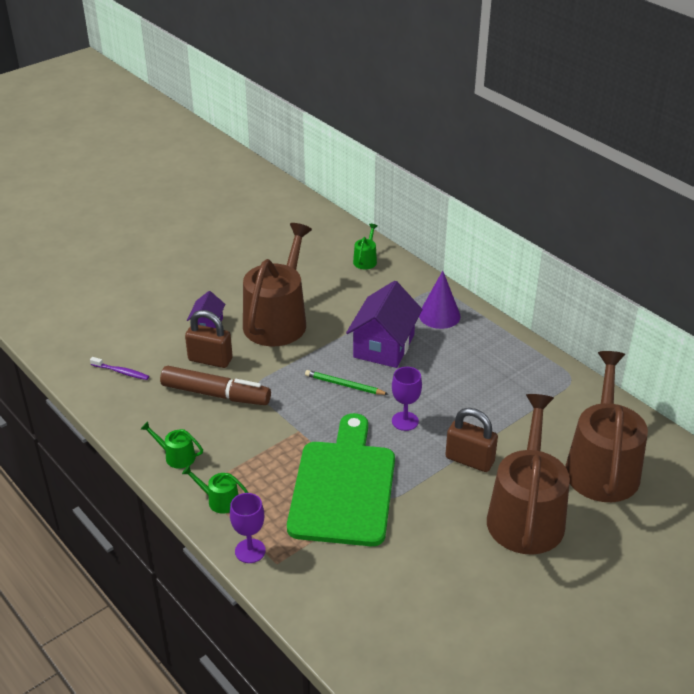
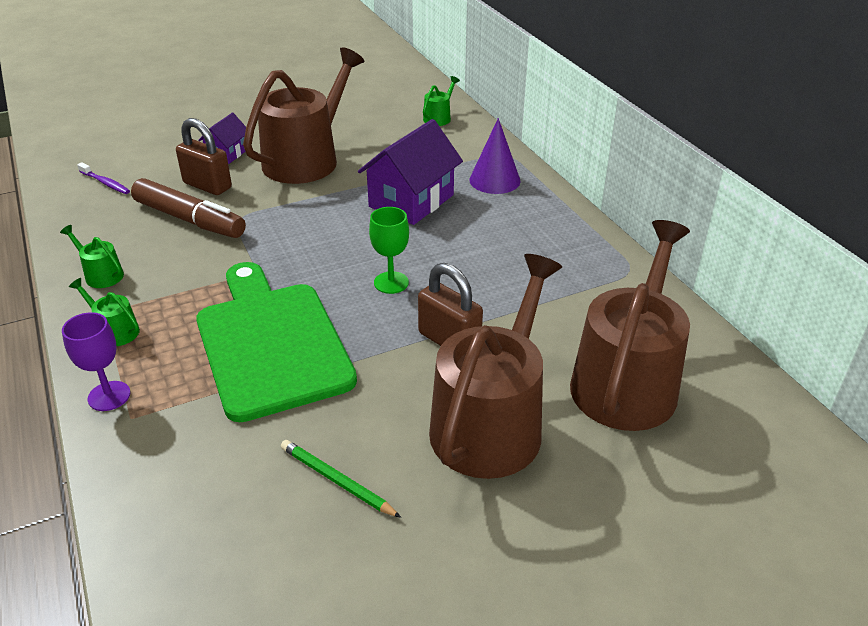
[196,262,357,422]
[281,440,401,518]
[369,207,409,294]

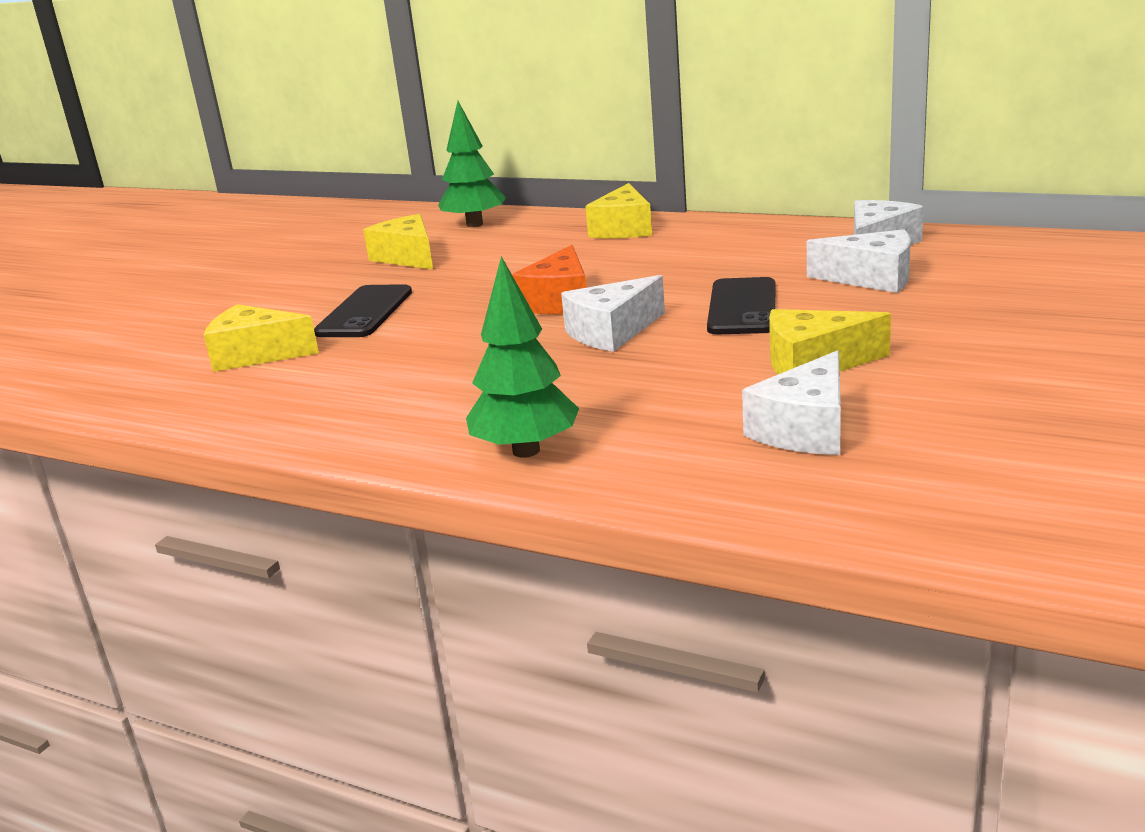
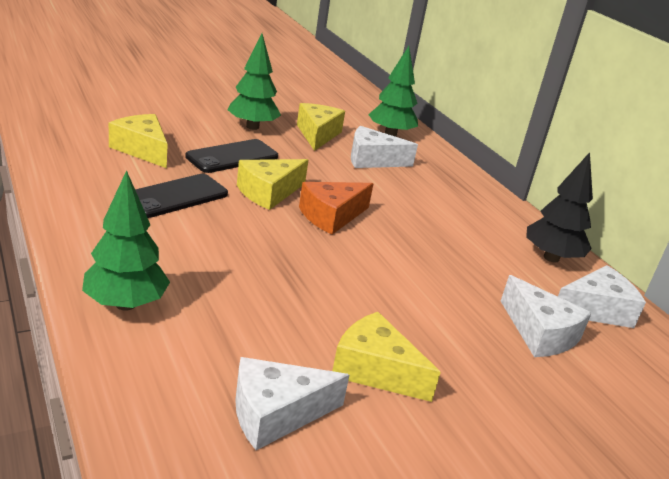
[351,126,418,168]
[237,159,308,210]
[135,174,228,218]
[227,34,281,130]
[526,152,593,263]

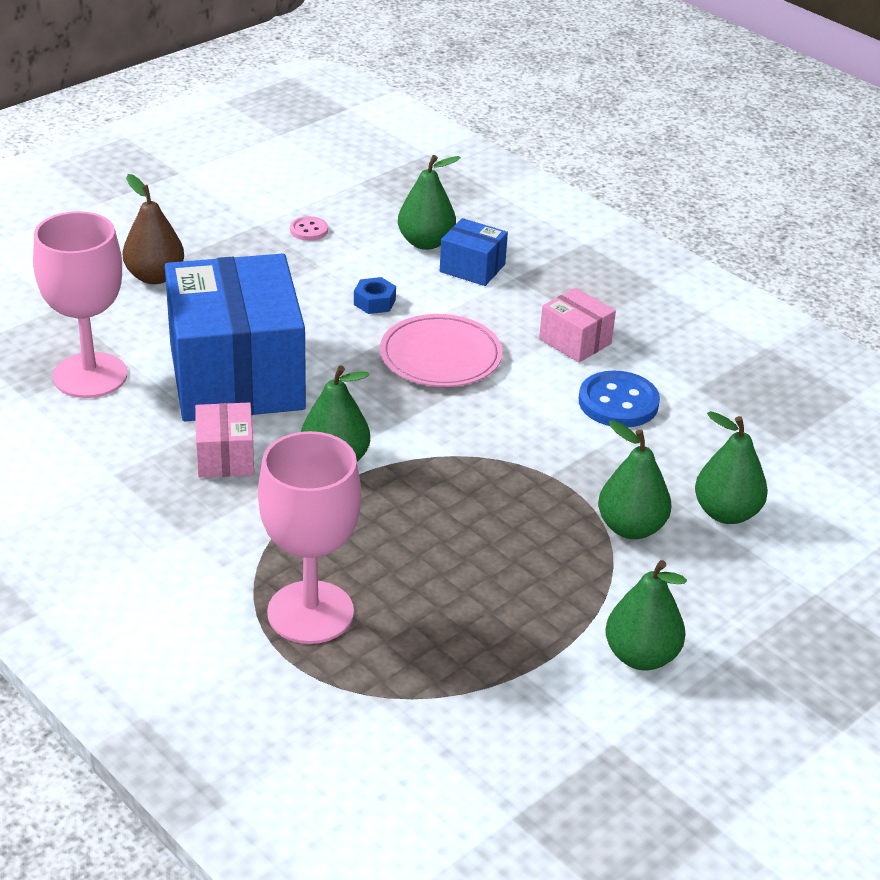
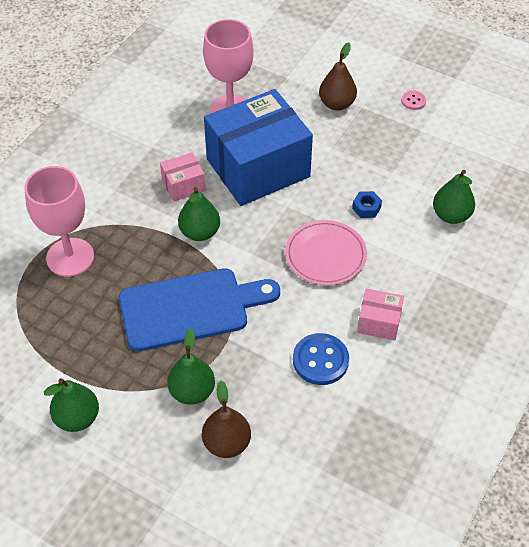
[401,90,426,110]
[440,218,508,286] (first image)
[357,289,404,340]
[202,380,251,458]
[119,268,280,352]

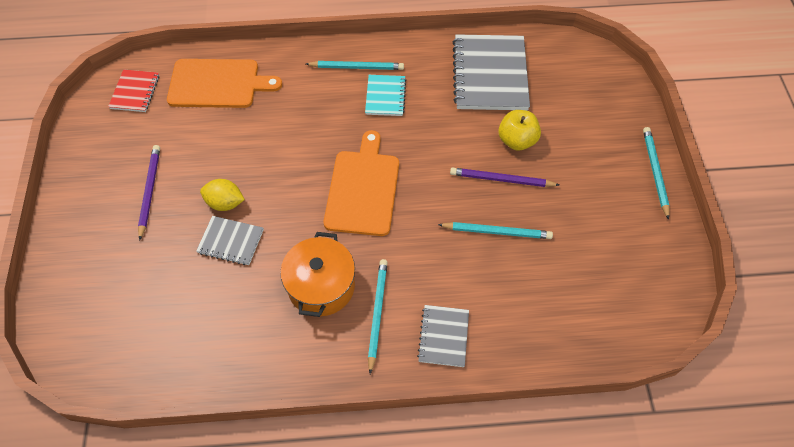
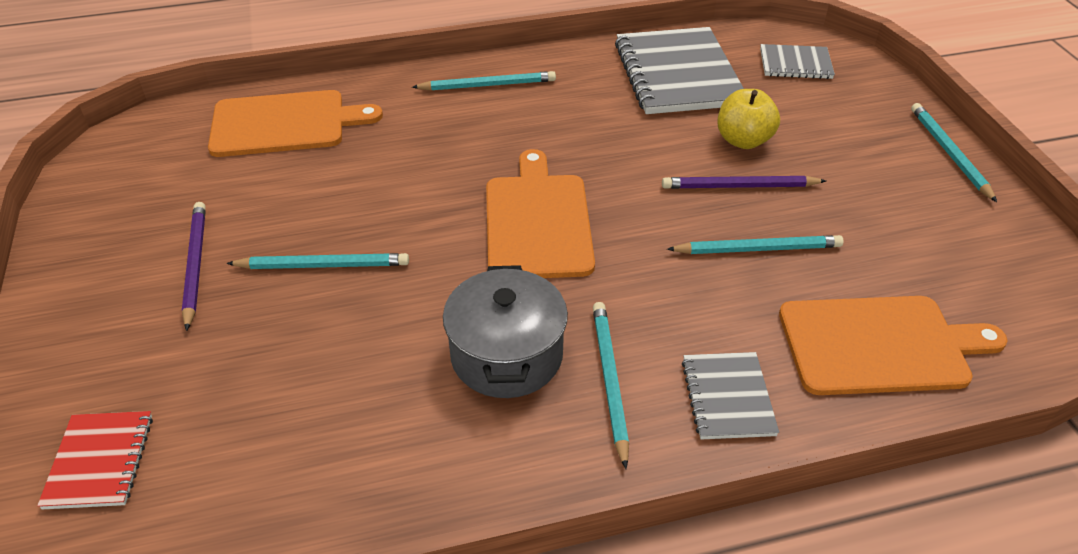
[37,411,153,509]
[760,44,835,79]
[226,253,409,269]
[443,265,568,398]
[365,75,406,116] (first image)
[779,296,1008,395]

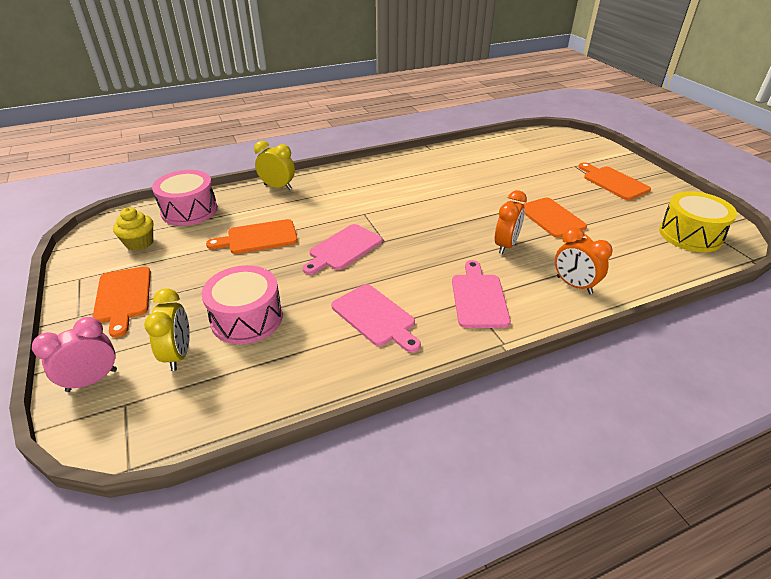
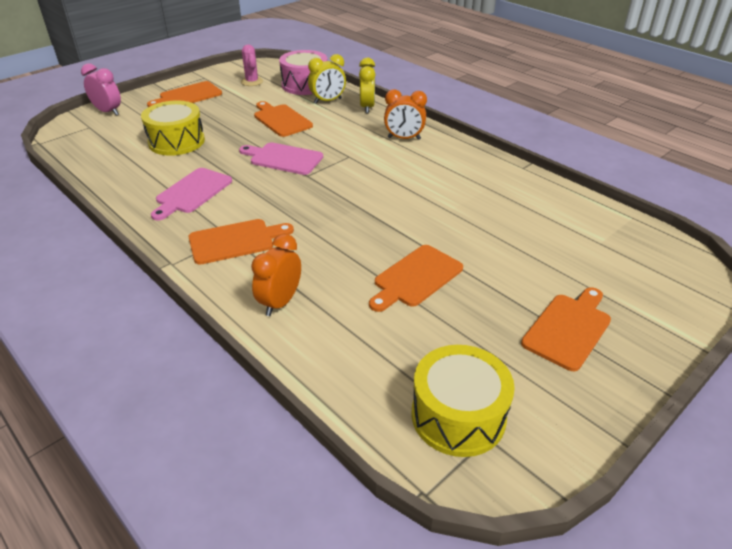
[241,44,263,86]
[308,54,346,104]
[141,101,205,156]
[189,219,294,265]
[384,89,427,140]

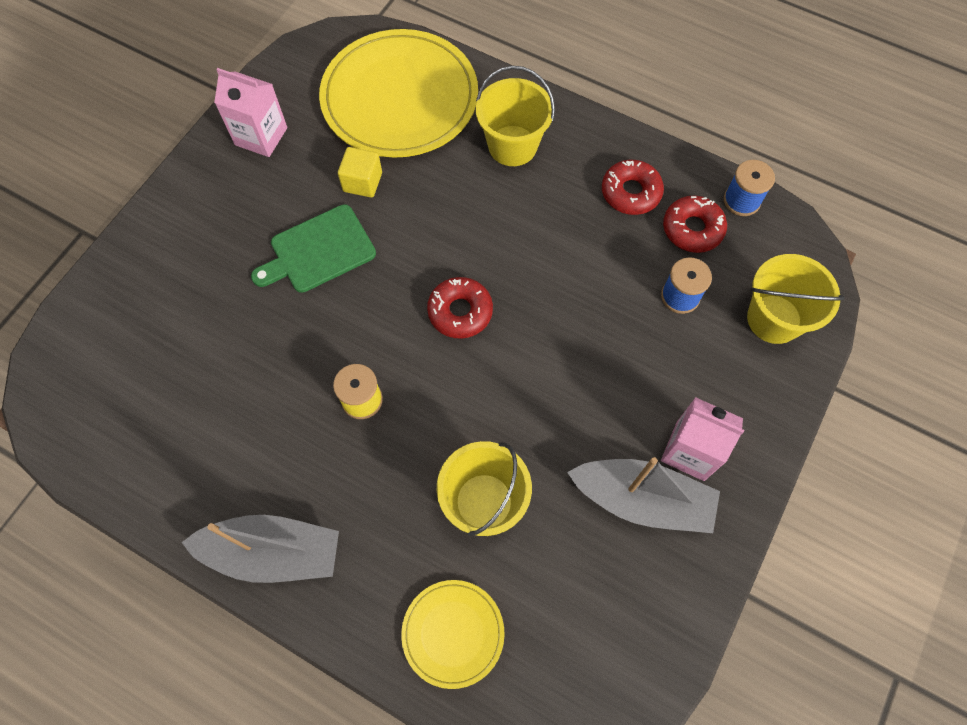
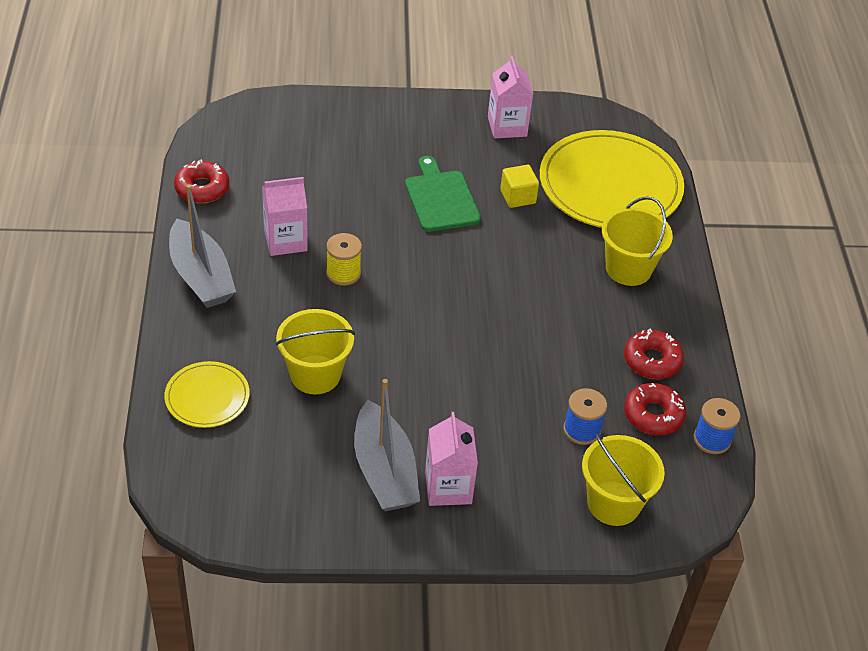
[405,156,481,232]
[174,159,229,203]
[262,177,308,256]

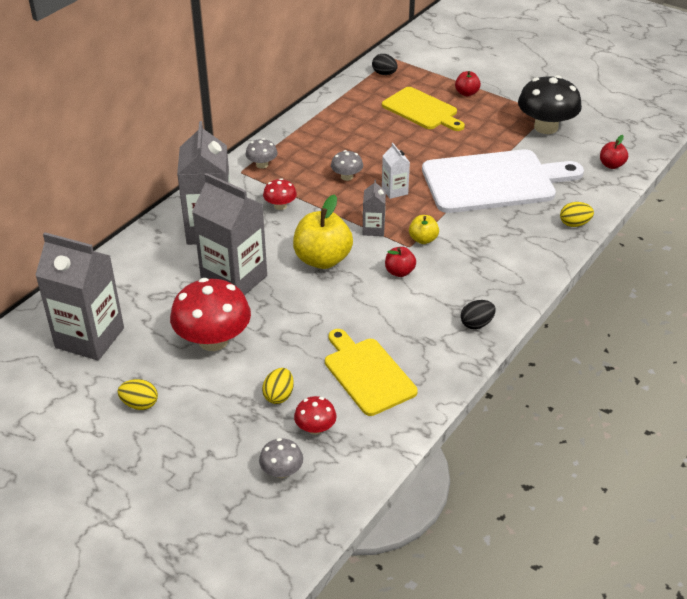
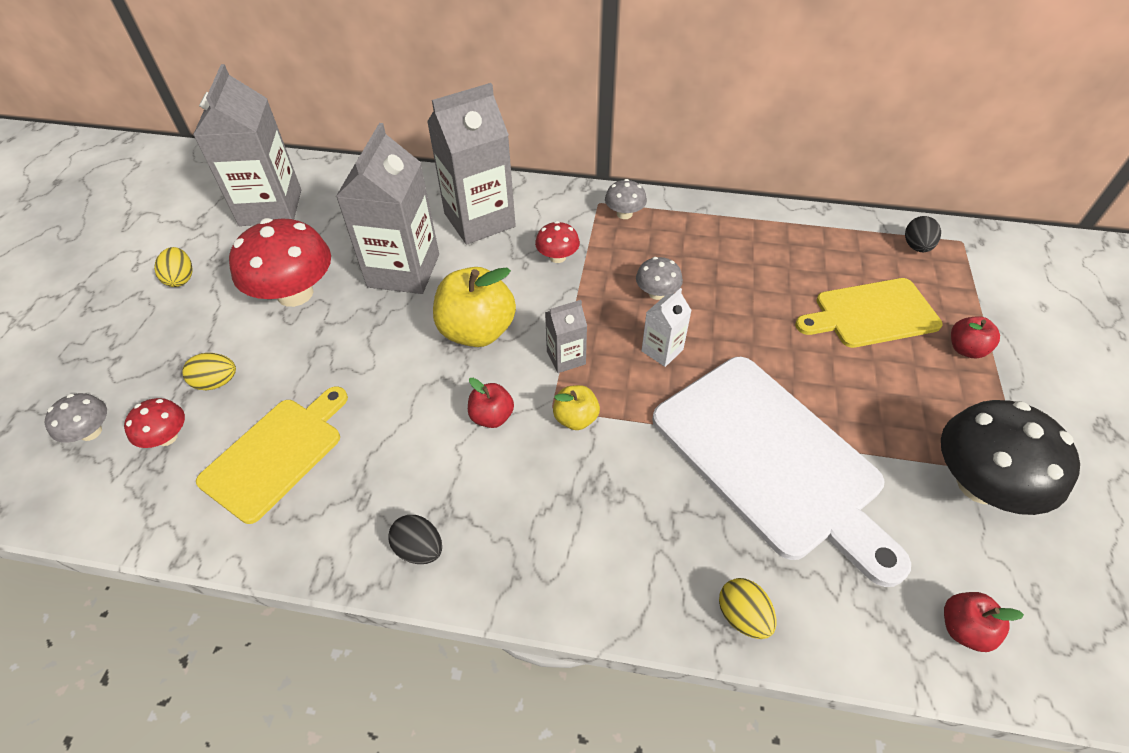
[795,278,943,348]

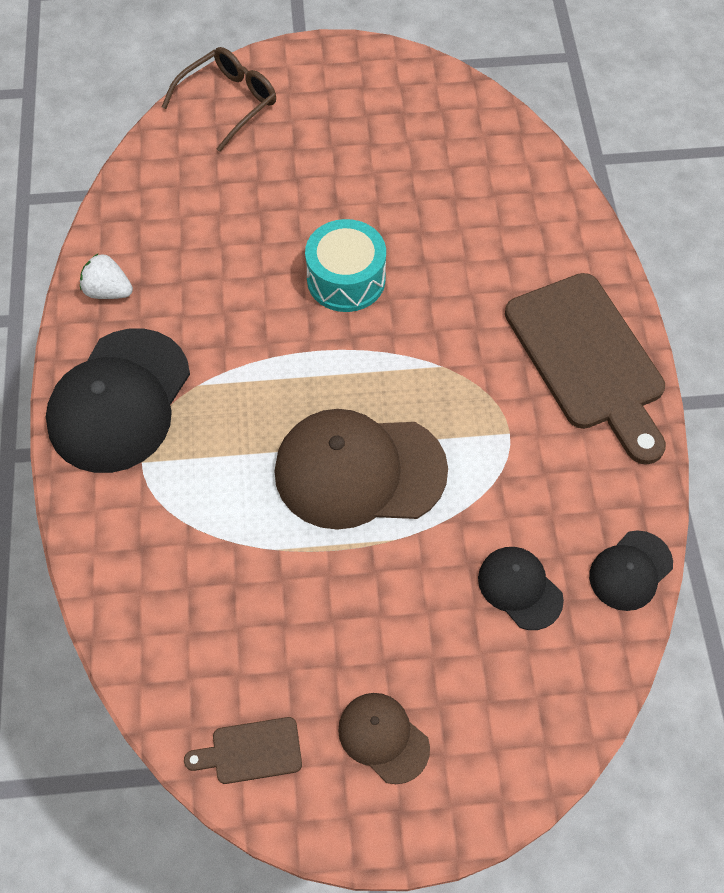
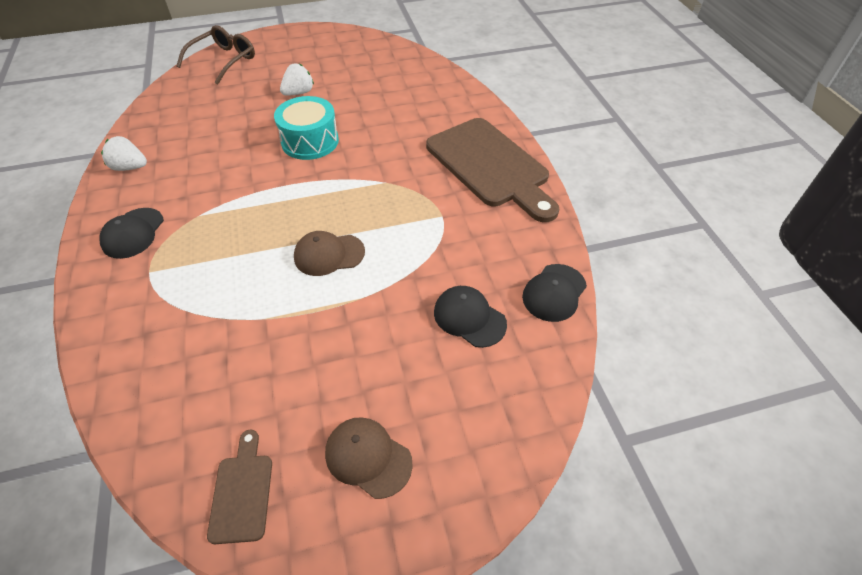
[99,208,164,259]
[207,430,272,544]
[294,231,365,276]
[280,64,314,96]

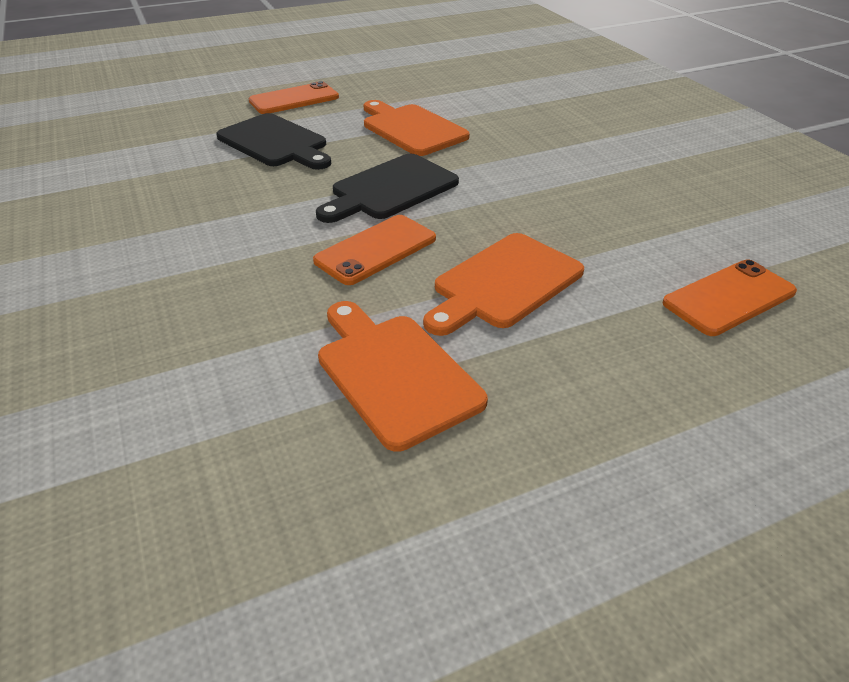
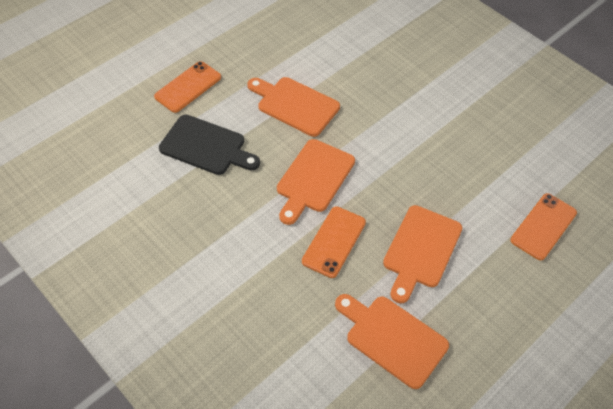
[277,139,355,225]

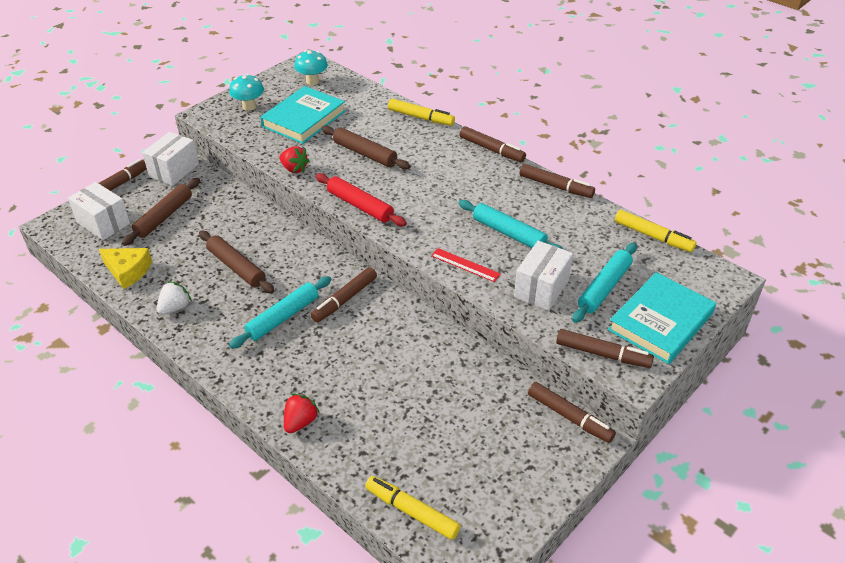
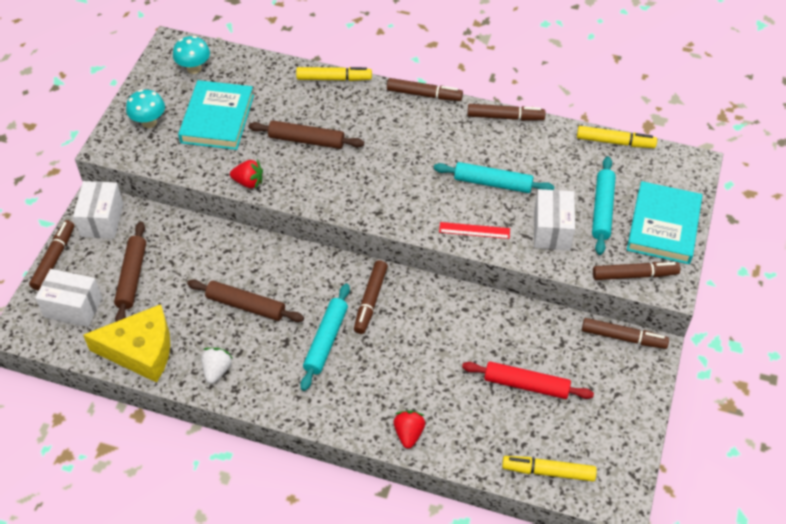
[83,304,170,383]
[462,361,594,399]

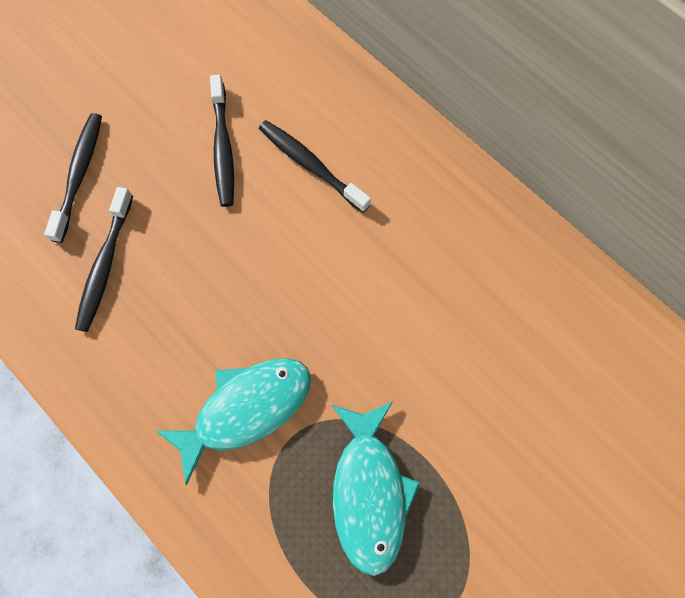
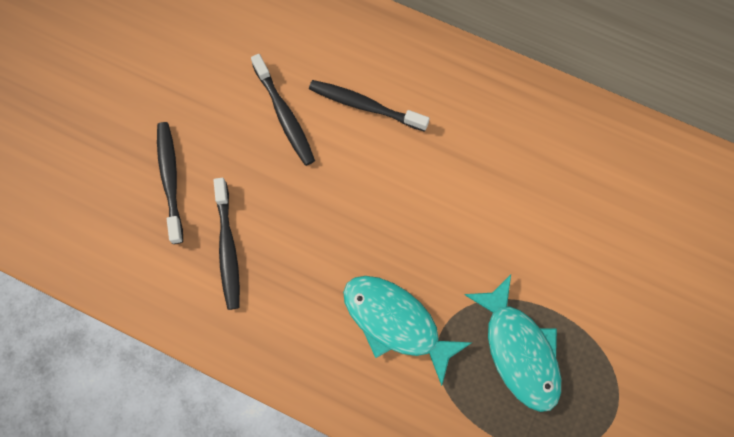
[343,276,472,386]

